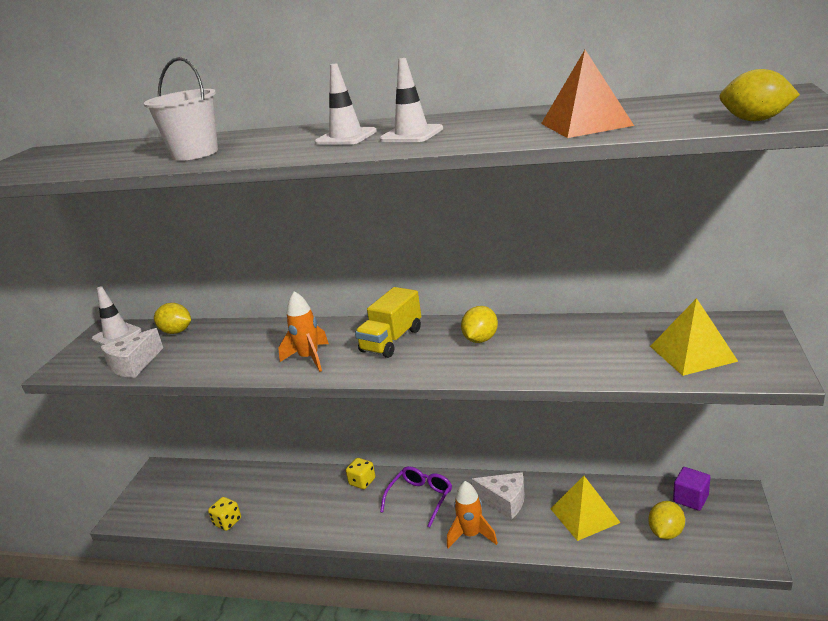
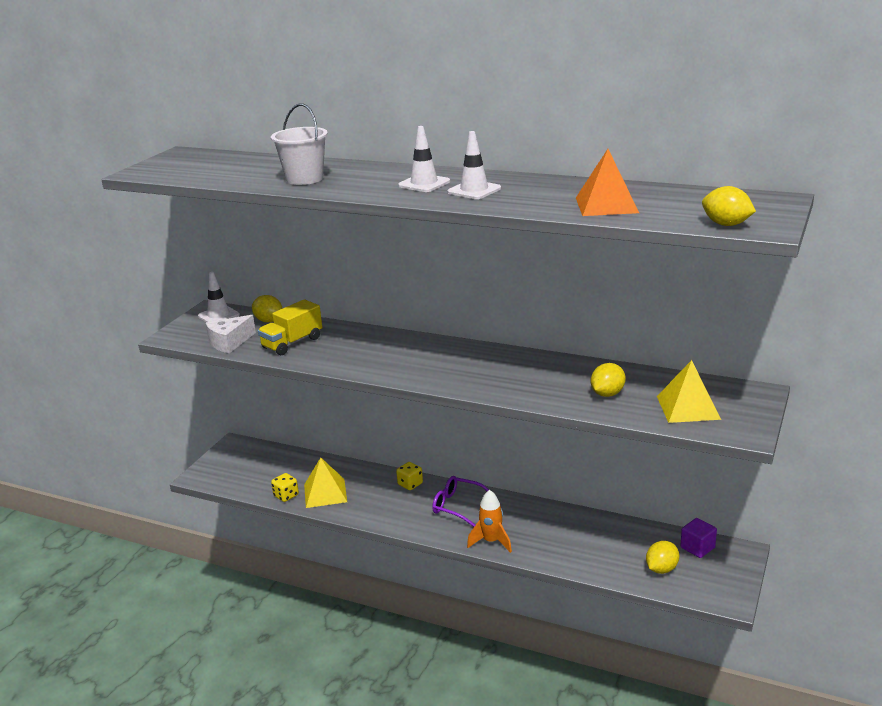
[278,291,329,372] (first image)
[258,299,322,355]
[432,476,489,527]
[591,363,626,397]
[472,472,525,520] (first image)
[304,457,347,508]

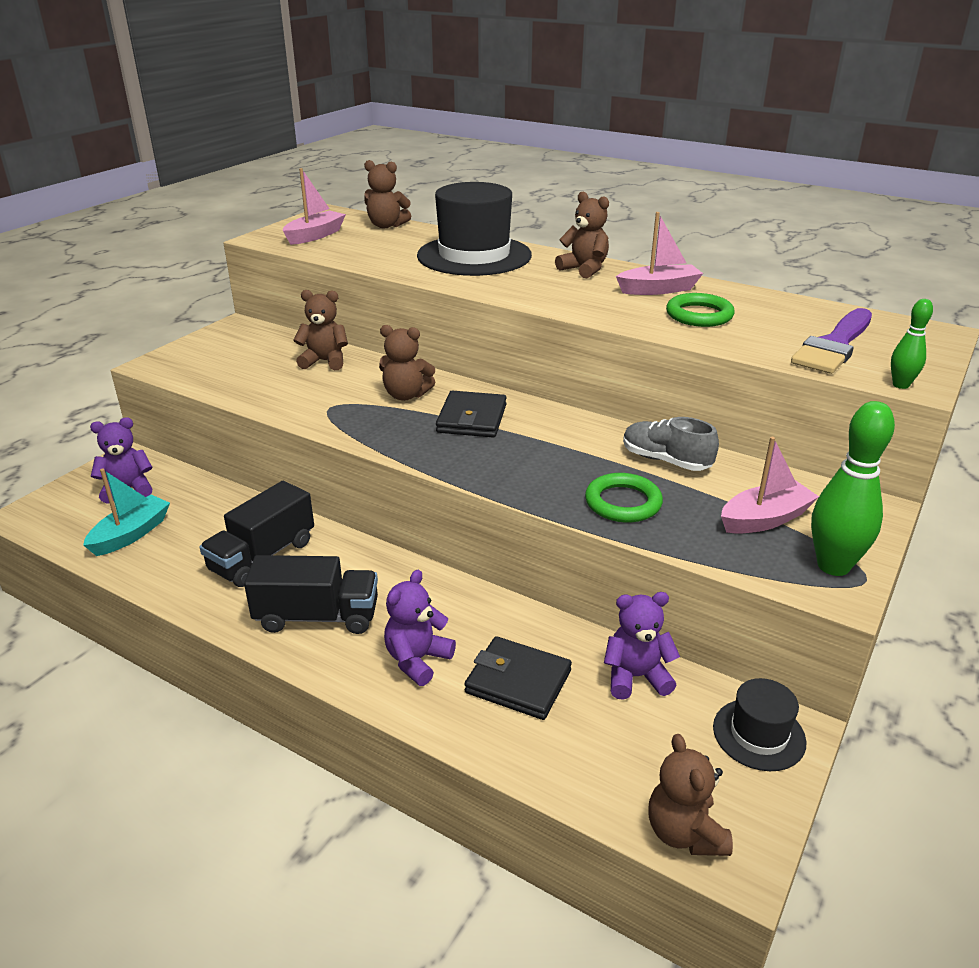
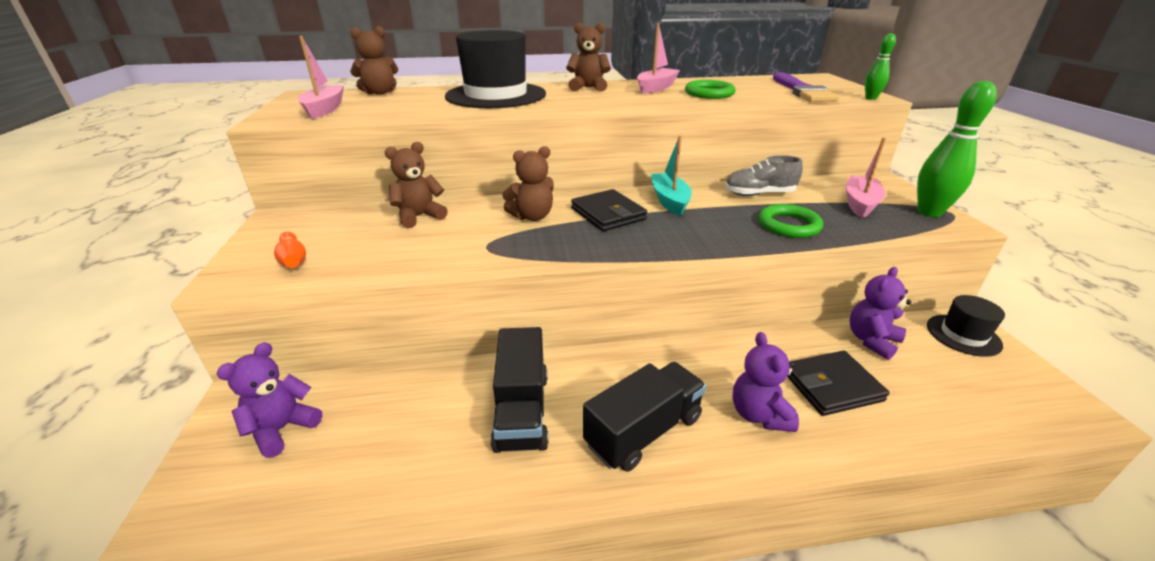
[651,135,692,216]
[648,734,733,856] (first image)
[274,232,306,268]

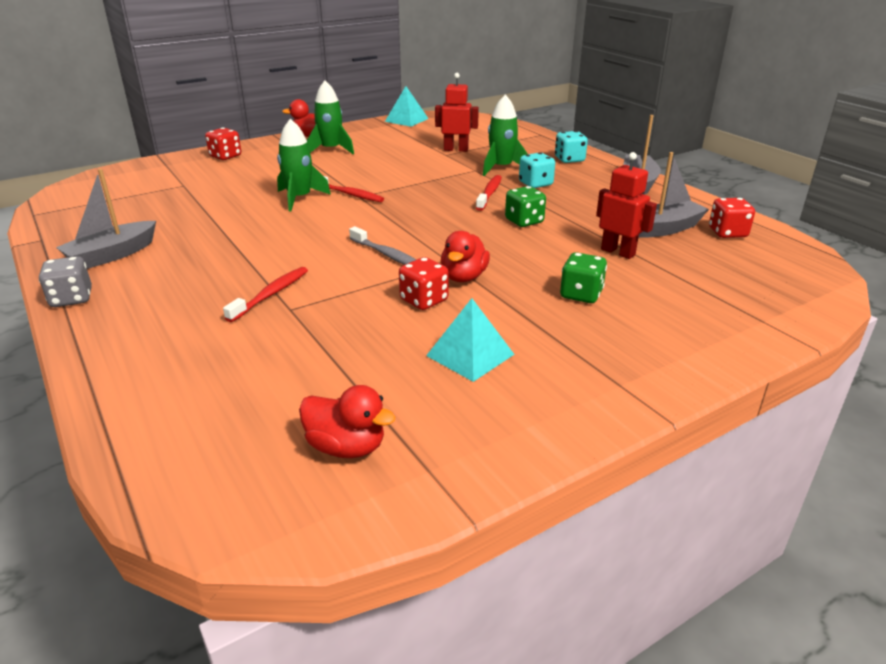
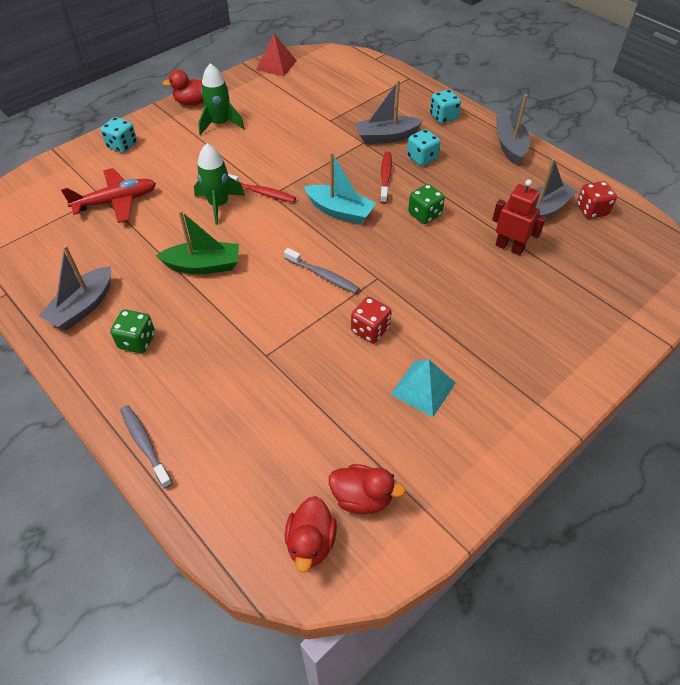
[39,256,92,307] (first image)
[101,117,137,153]
[223,267,308,322] (first image)
[256,34,297,76]
[435,73,479,152] (first image)
[285,496,337,573]
[355,80,423,144]
[110,310,155,353]
[61,168,156,223]
[120,405,173,489]
[156,210,239,274]
[304,152,376,224]

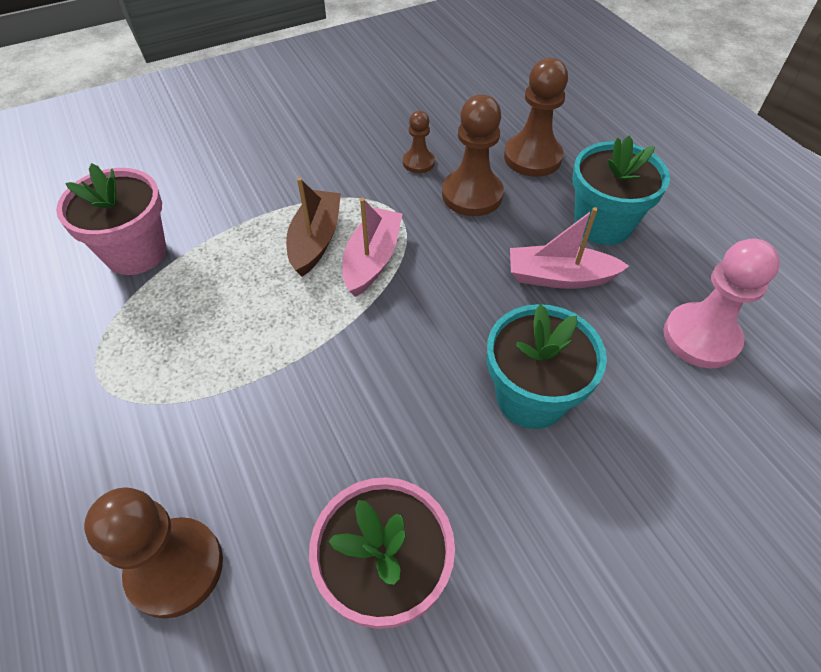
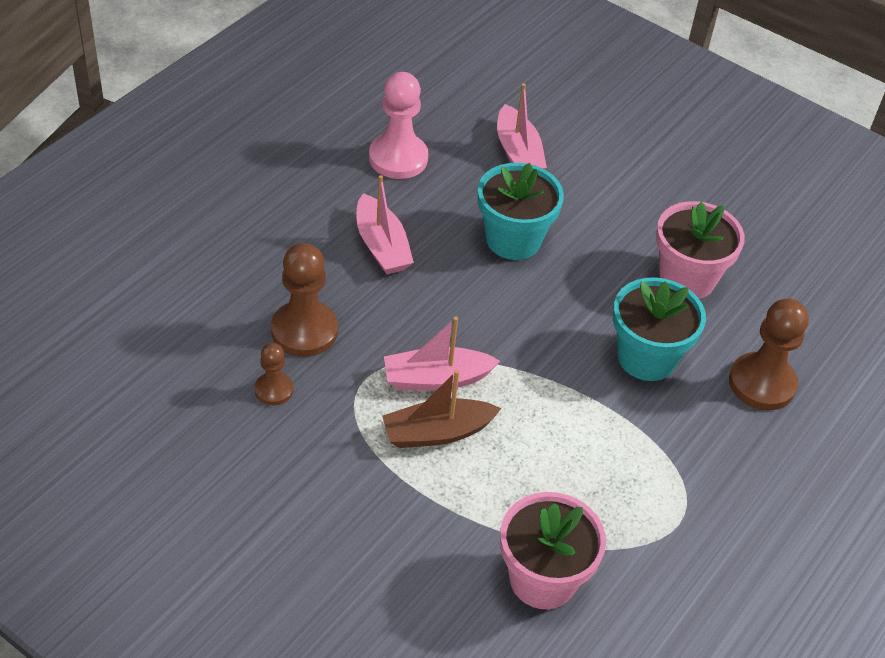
[504,58,568,177] (first image)
[613,277,706,381]
[497,83,547,170]

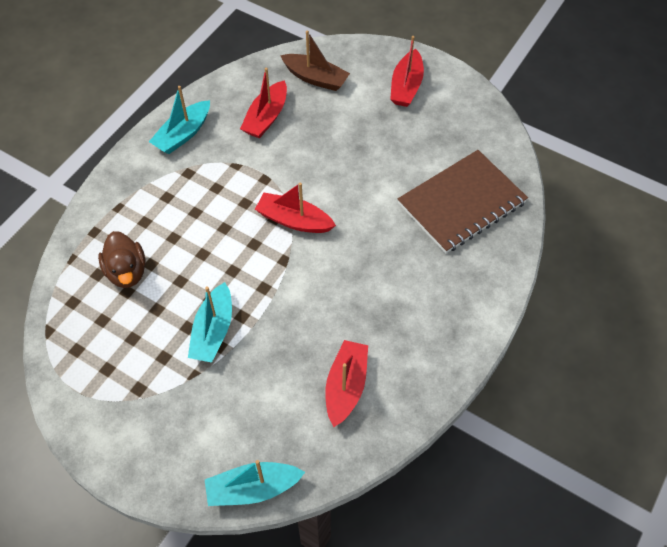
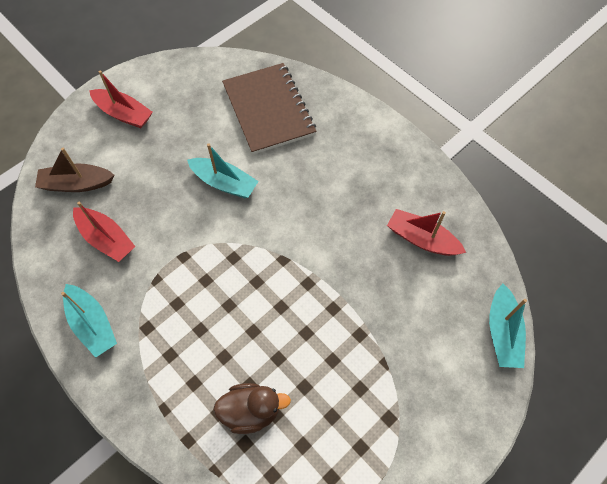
[187,143,259,198]
[255,182,336,233] (first image)
[35,148,114,192]

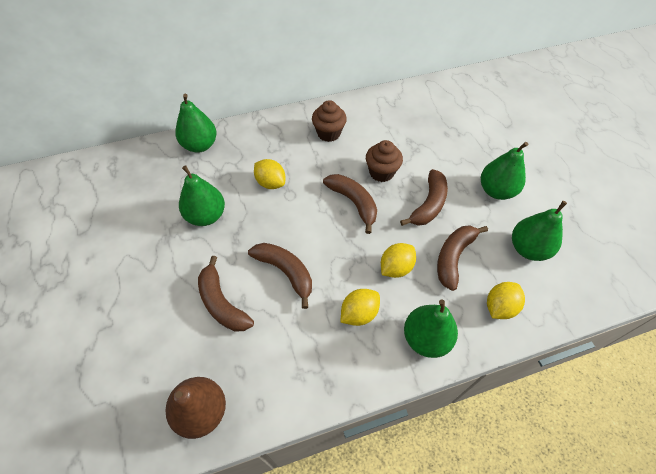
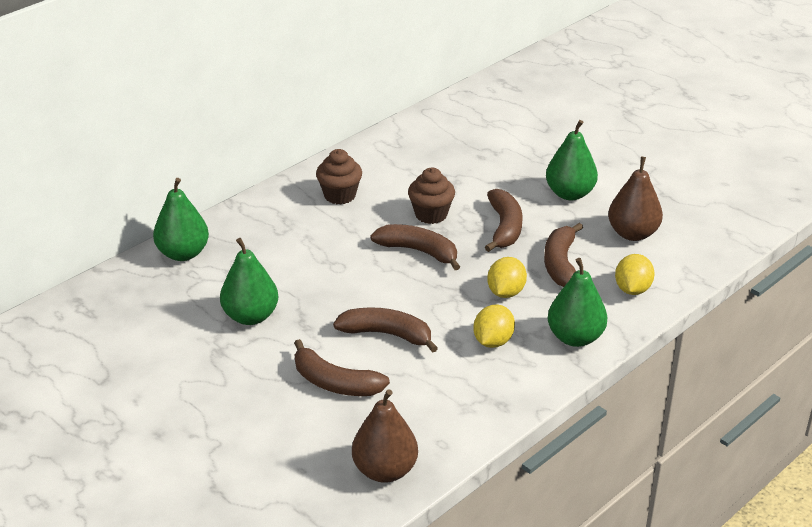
[254,159,285,189] (first image)
[608,157,663,241]

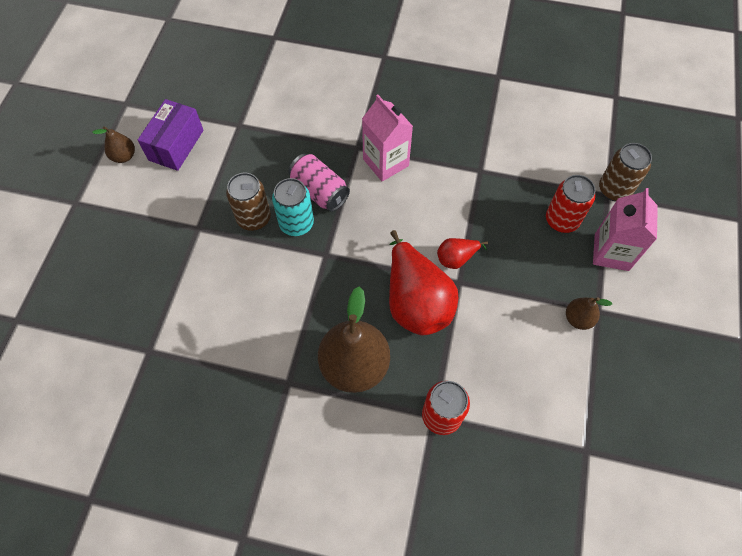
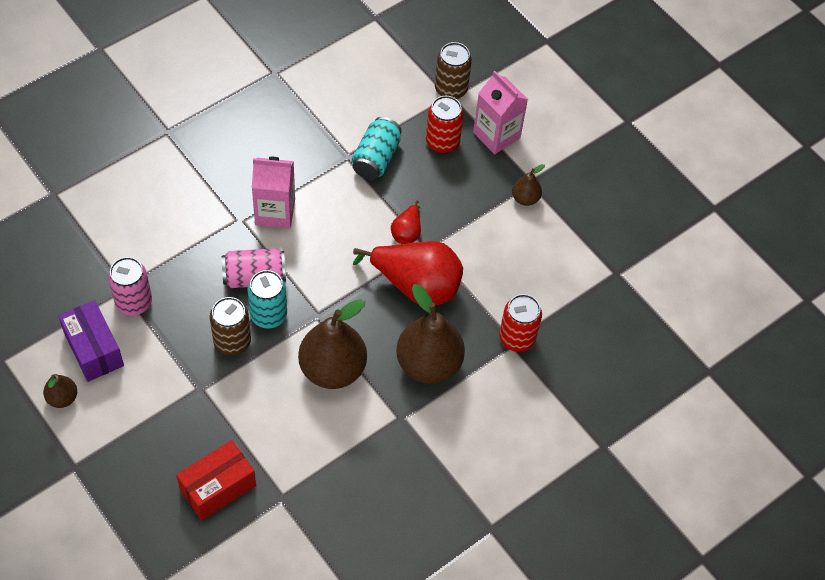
[108,257,152,316]
[176,440,256,521]
[298,299,367,389]
[352,117,402,180]

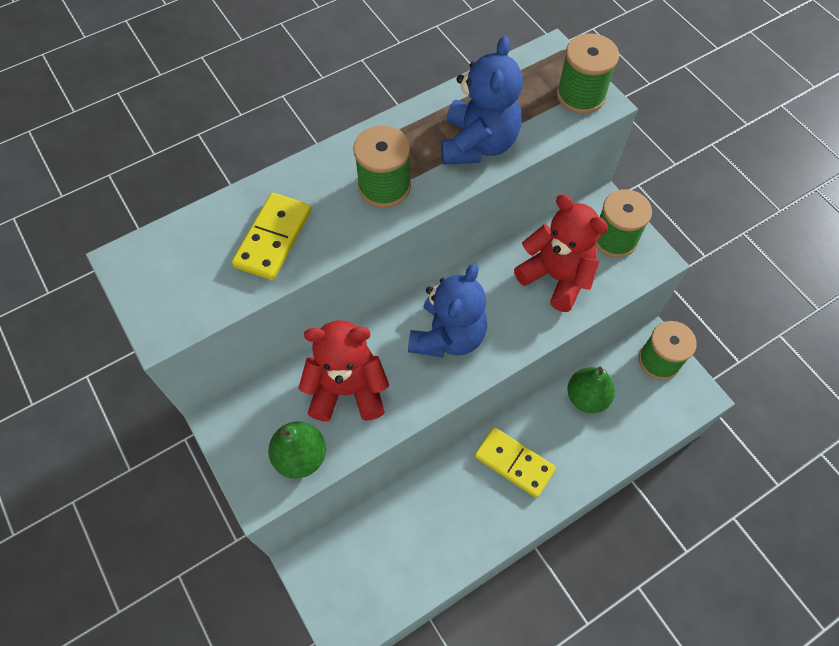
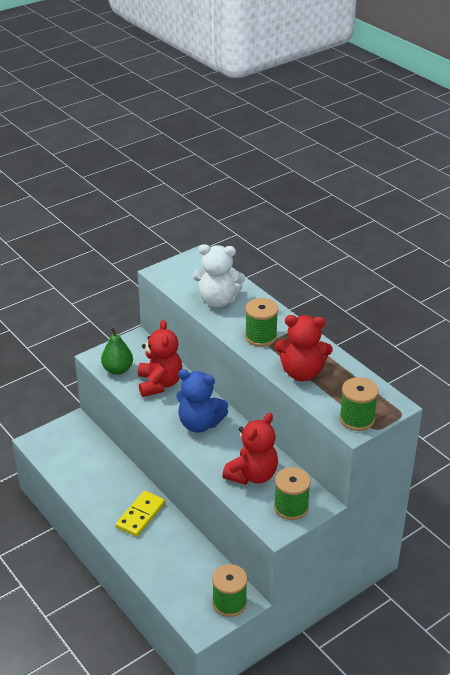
[193,244,245,307]
[275,315,333,381]
[567,367,615,413] (first image)

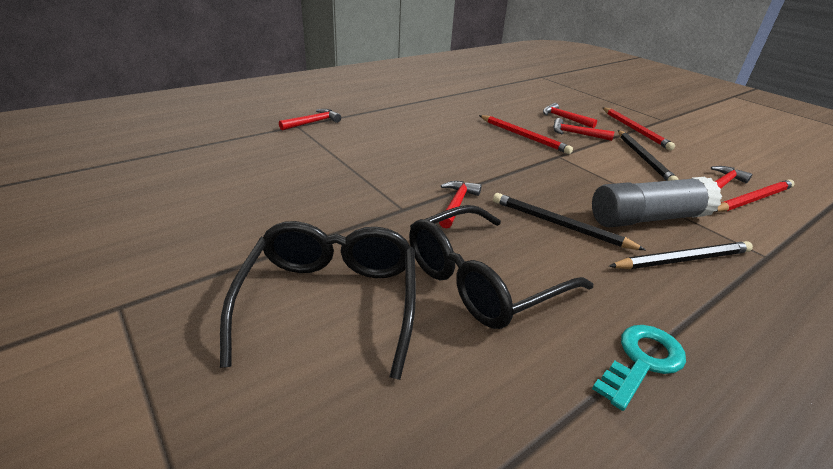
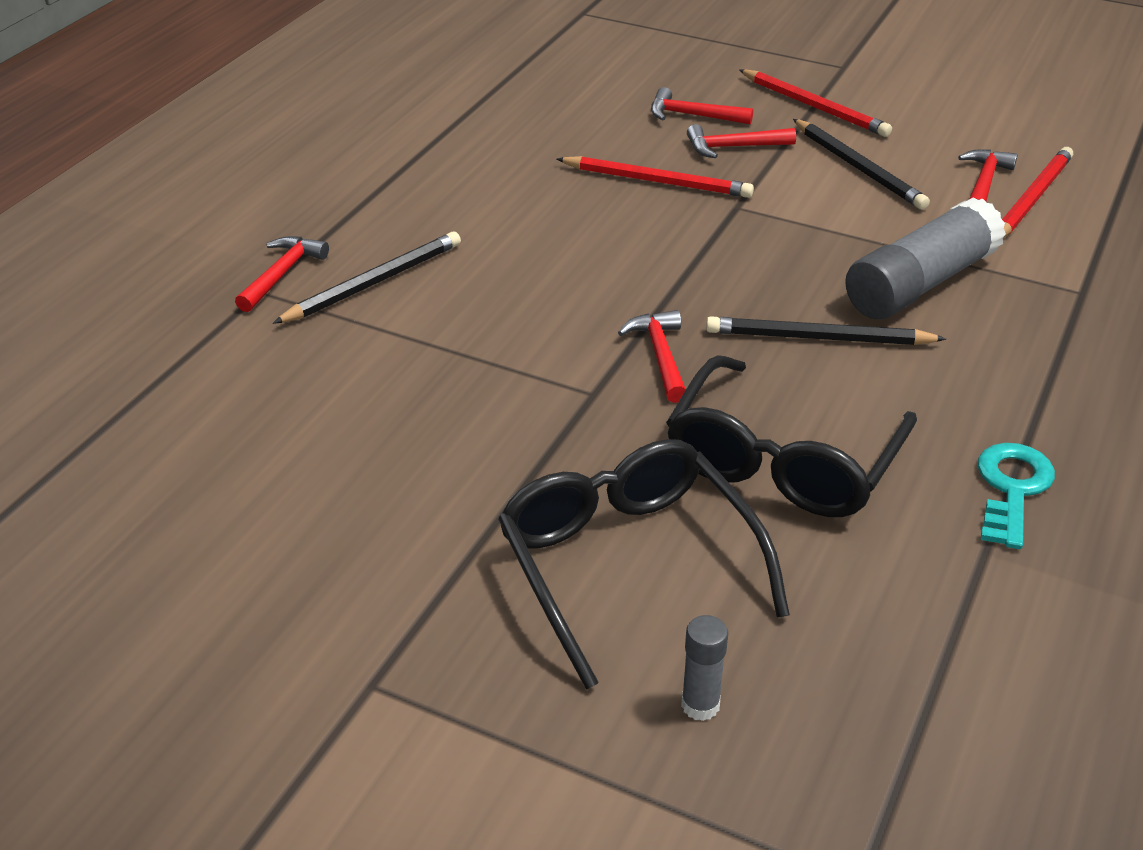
[273,231,461,324]
[681,615,728,721]

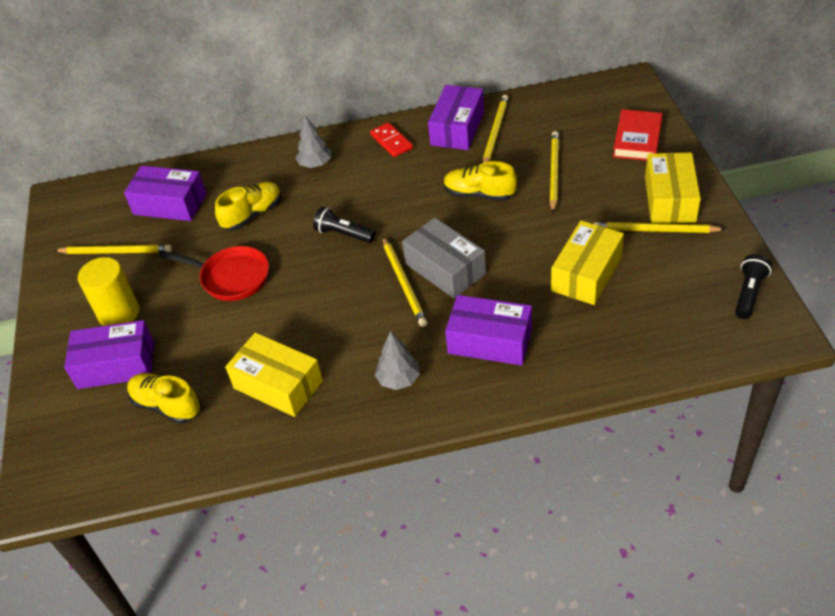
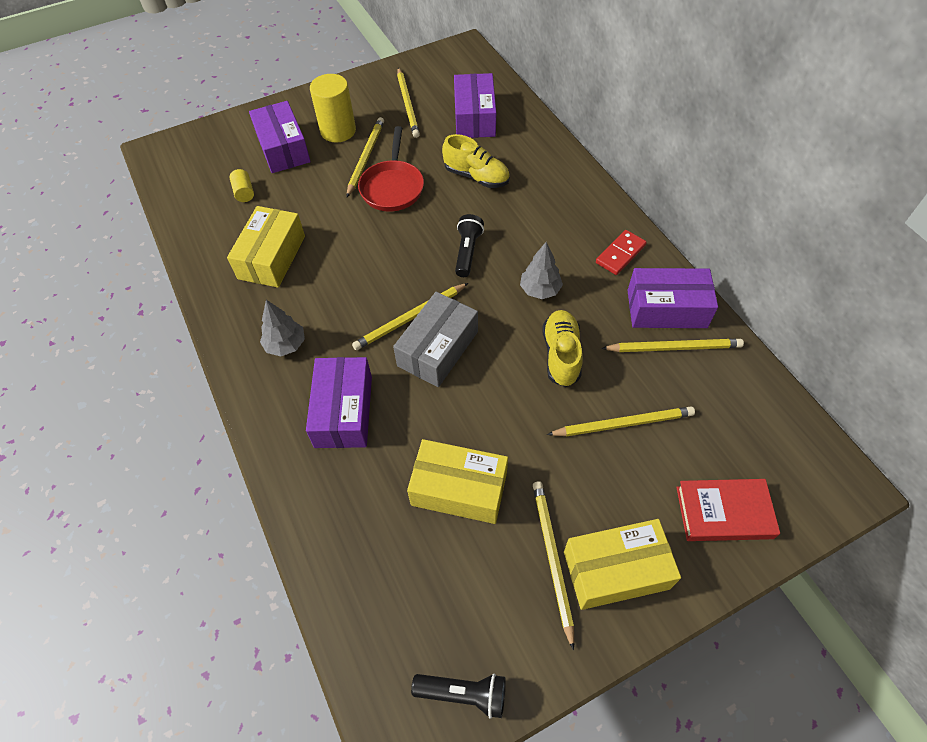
[230,169,254,202]
[520,242,563,299]
[347,117,384,197]

